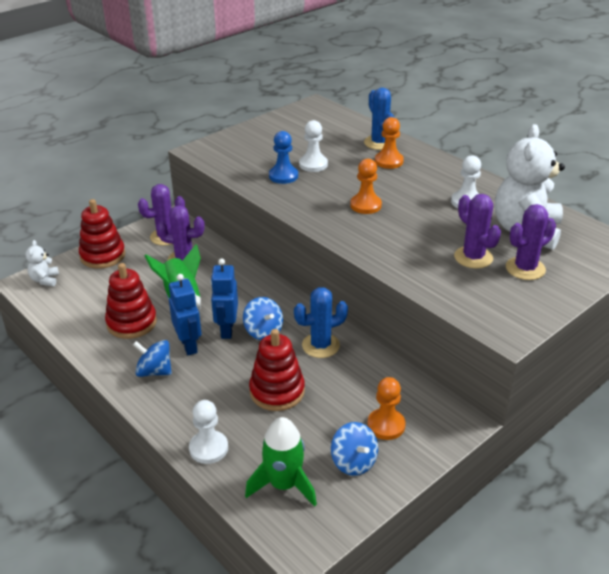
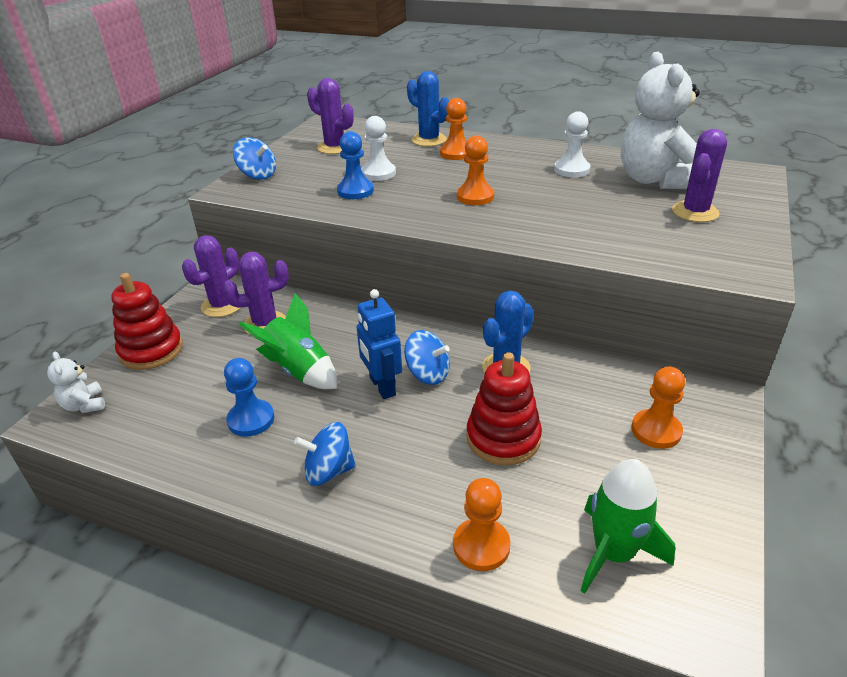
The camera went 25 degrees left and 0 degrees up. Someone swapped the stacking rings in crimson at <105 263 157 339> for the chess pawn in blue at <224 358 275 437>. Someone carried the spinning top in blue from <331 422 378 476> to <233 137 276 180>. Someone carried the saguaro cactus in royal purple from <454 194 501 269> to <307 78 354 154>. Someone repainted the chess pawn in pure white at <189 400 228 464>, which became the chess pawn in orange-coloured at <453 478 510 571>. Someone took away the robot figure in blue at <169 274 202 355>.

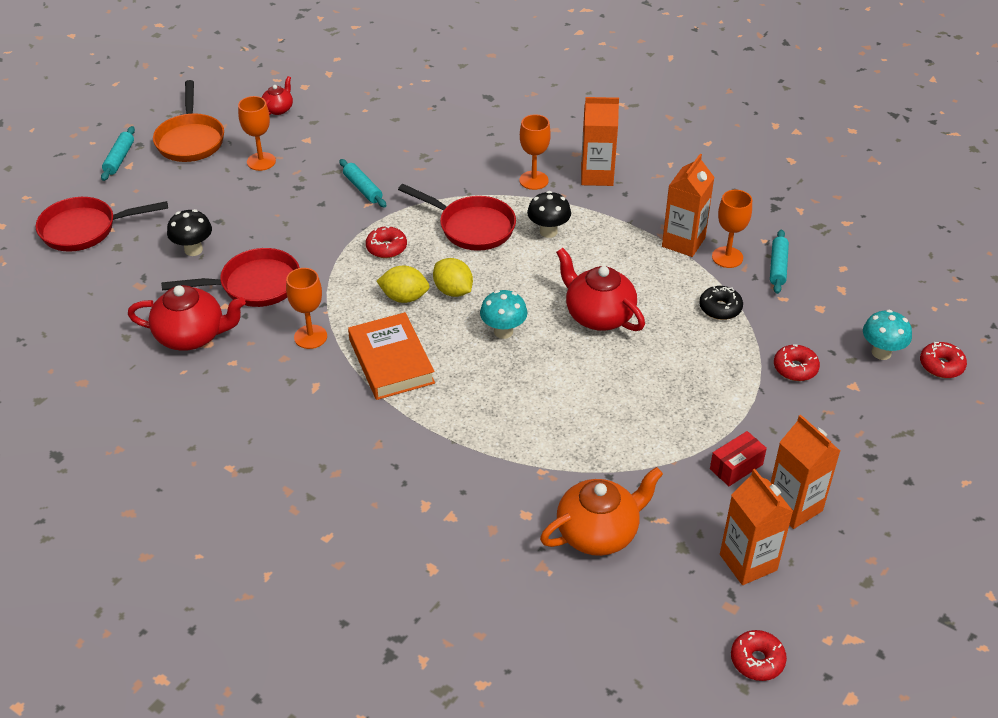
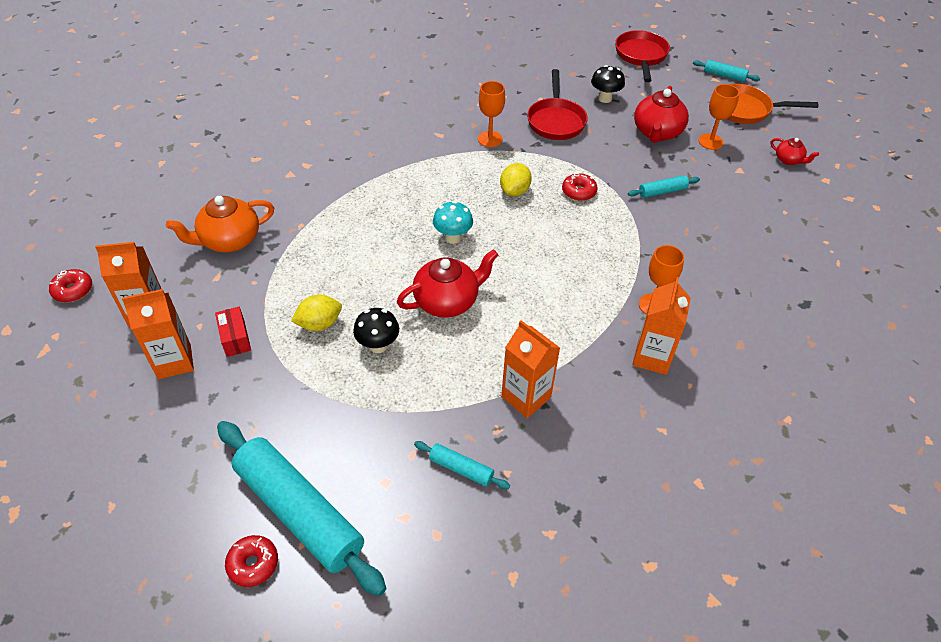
The camera went 105 degrees right and 5 degrees up. Someone rotated the tea pot in orange-coloured at <540 467 663 556> by 75 degrees clockwise. Someone swapped the toadstool in teal at <863 310 912 360> for the dough roller in teal at <217 421 387 596>. Someone carried the toy lemon in yellow from <433 258 473 297> to <291 295 342 331>. Someone carried the toadstool in ebony from <527 191 571 238> to <353 308 399 353>. Someone carried the tea pot in crimson from <128 285 246 351> to <634 86 689 143>. Someone took away the hardback in orange-coloured at <348 312 435 400>. Someone took away the pan in crimson at <398 184 516 251>. Someone took away the donut in ebony at <699 285 743 320>. Someone took away the chalice in orange-coloured at <712 190 752 268>. Someone took away the donut in crimson at <774 344 820 381>.

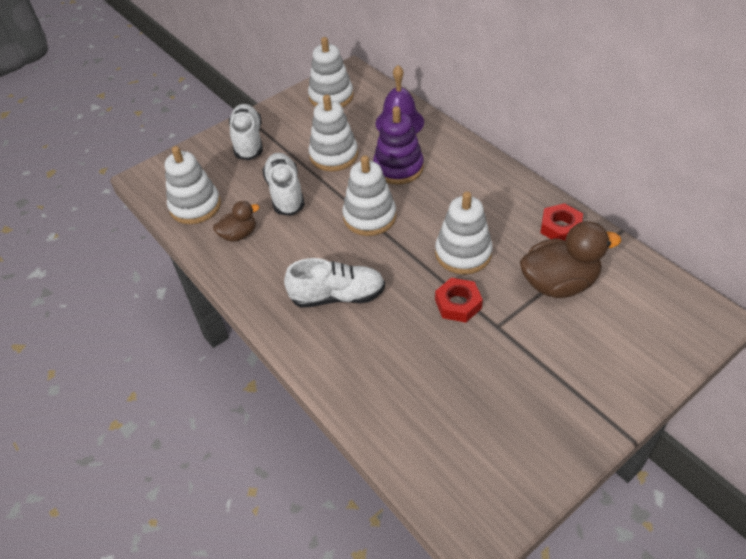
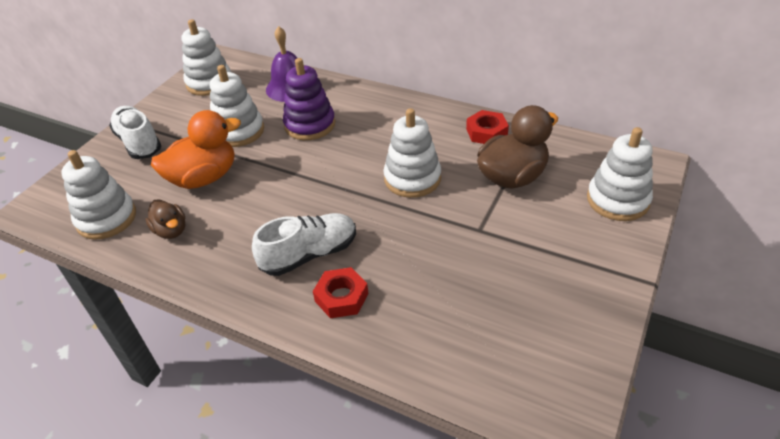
The camera went 25 degrees left and 5 degrees down. Someone rotated the duck in brown at <213 201 260 242> by 105 degrees clockwise. Someone swapped the shoe in pure white at <262 153 305 216> for the duck in orange-coloured at <151 110 241 189>. Someone carried the nut in crimson from <435 278 483 323> to <313 267 369 318>. Someone carried the stacking rings in pure white from <342 155 396 236> to <587 127 653 221>.

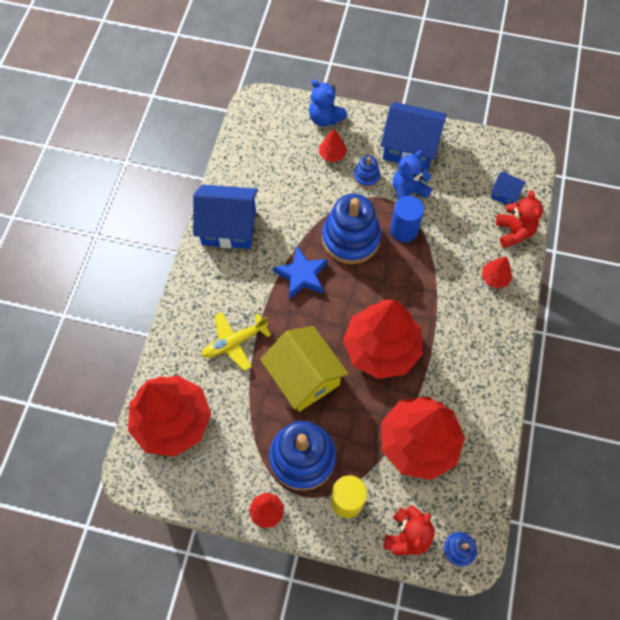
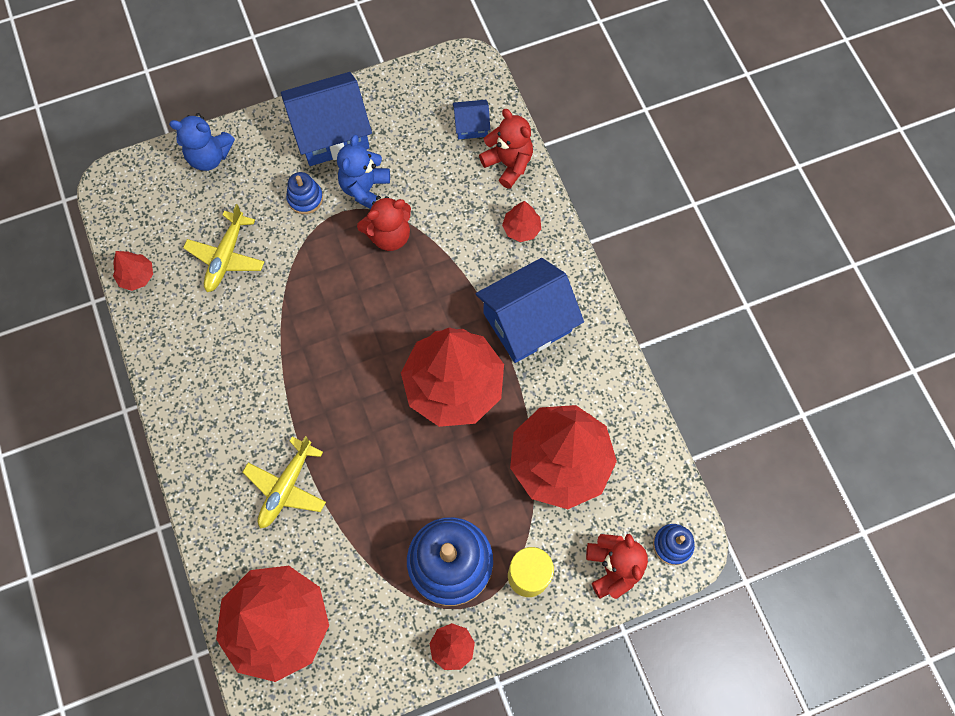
The camera went 35 degrees left and 5 degrees up. Someone carried the toy tree in crimson from <319 129 347 162> to <113 251 153 291>. Someone put down the plane in yellow at <183 204 264 292>. Someone swapped the solid cylinder in blue at <390 196 424 242> for the teddy bear in crimson at <357 196 411 251>. Someone carried the house in blue from <193 185 258 249> to <476 258 584 363>. Someone took away the house in yellow at <260 326 349 412>. Someone took away the star in blue at <273 246 328 299>. Someone took away the stacking rings in blue at <322 193 381 264>.

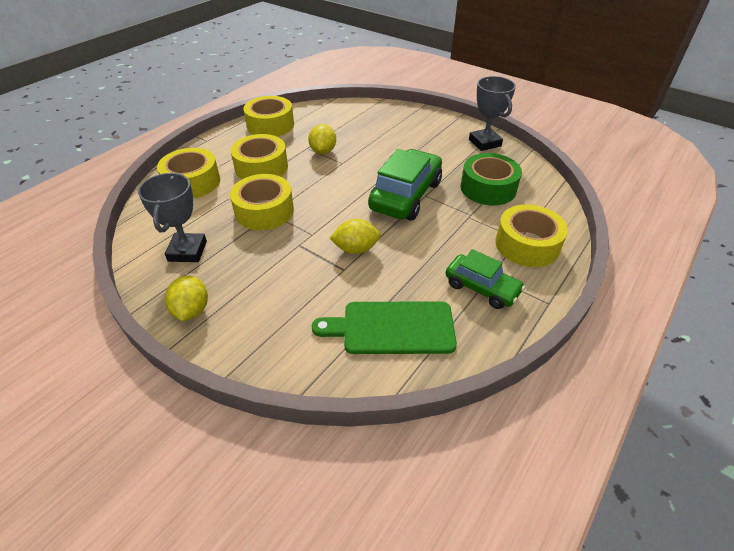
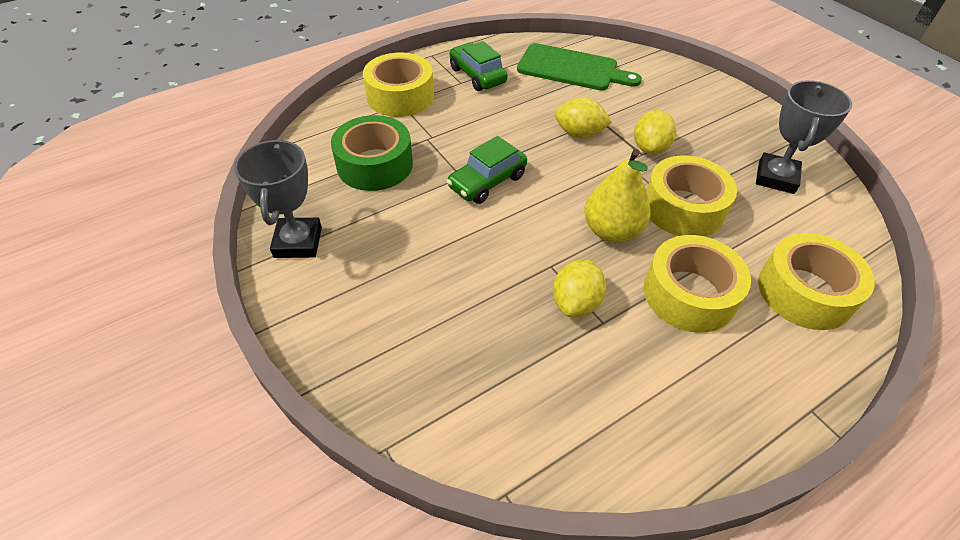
The camera went 160 degrees left and 5 degrees up. Someone scaled the toy car in emerald at <368 149 442 221> by 0.61. Someone put down the pear in yellow at <584 149 651 243>. Someone carried the toy lemon in yellow from <165 276 208 321> to <634 110 676 154>. Someone took away the roll of tape in yellow at <243 96 294 136>.

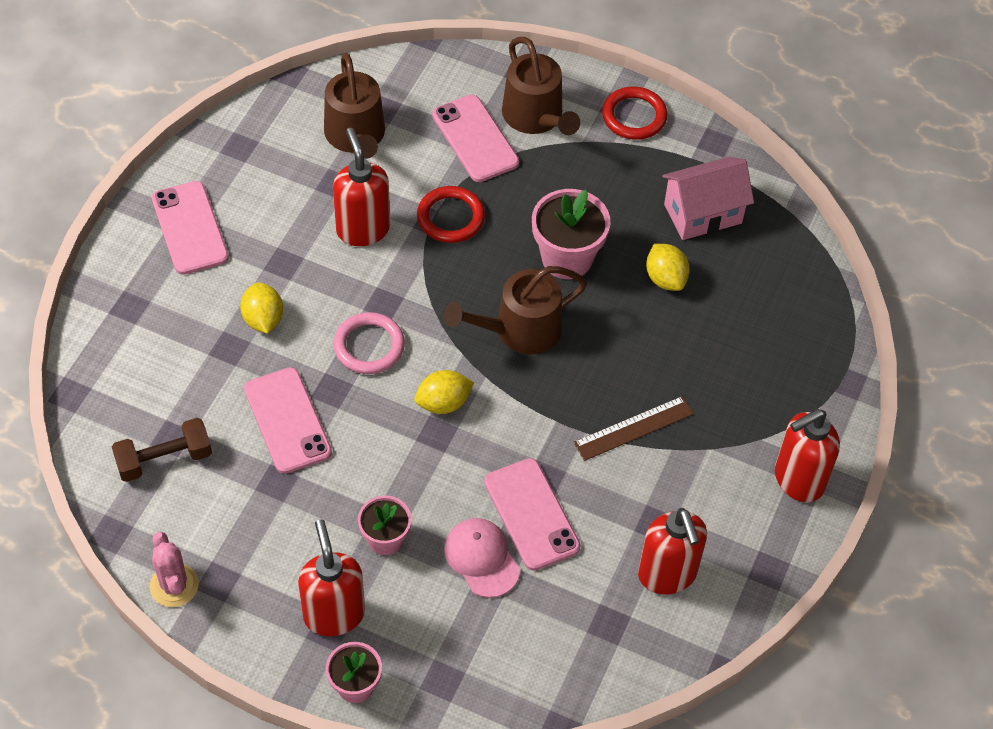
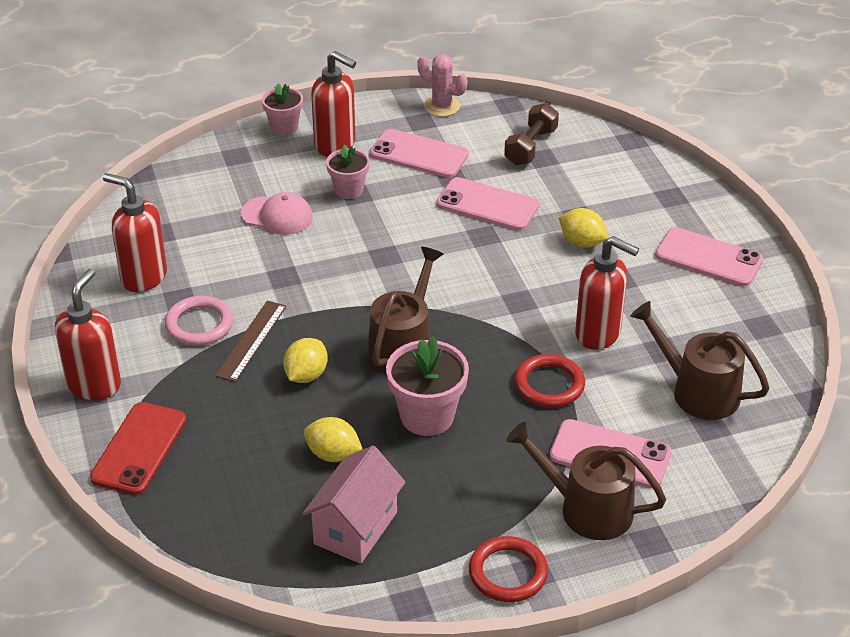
The camera went 140 degrees right and 15 degrees down. Someone put down the smartphone in crimson at <90 402 186 495>. Someone carried the hoop in rosy from <333 312 405 374> to <165 296 233 346>. Someone carried the toy lemon in yellow from <414 370 474 414> to <283 338 328 383>. Someone carried the smartphone in rosy from <484 458 581 571> to <370 129 469 178>.

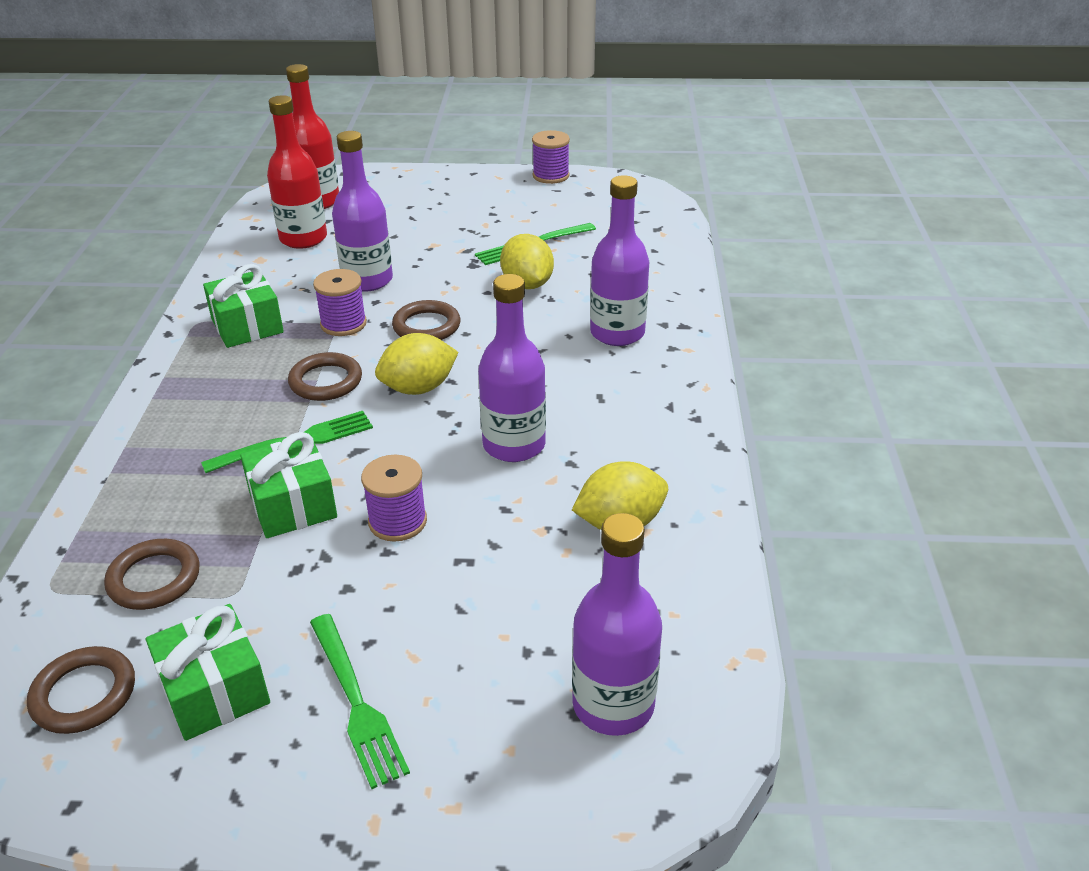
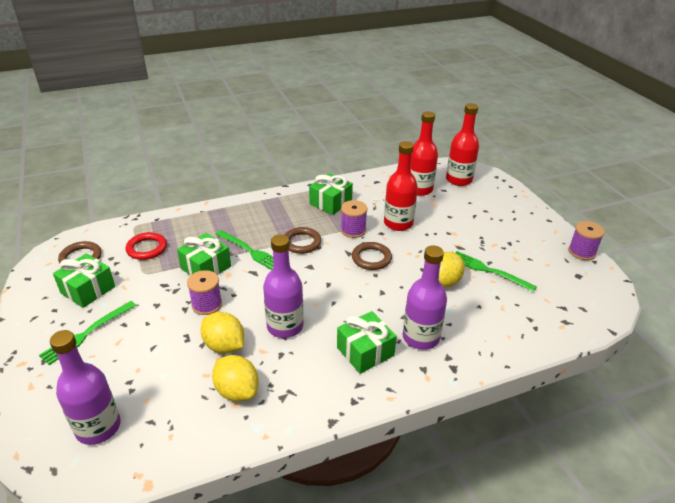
The camera went 65 degrees right and 0 degrees up. Someone repainted the hoop in brown at <104 539 200 610>, which became the hoop in crimson at <125 232 167 260>. Someone carried the toy lemon in yellow from <375 333 458 395> to <200 312 244 354>. Someone put down the present in emerald at <337 311 397 374>. Someone repainted the flask in royal purple at <332 131 393 292>, which became the flask in crimson at <384 141 418 231>.

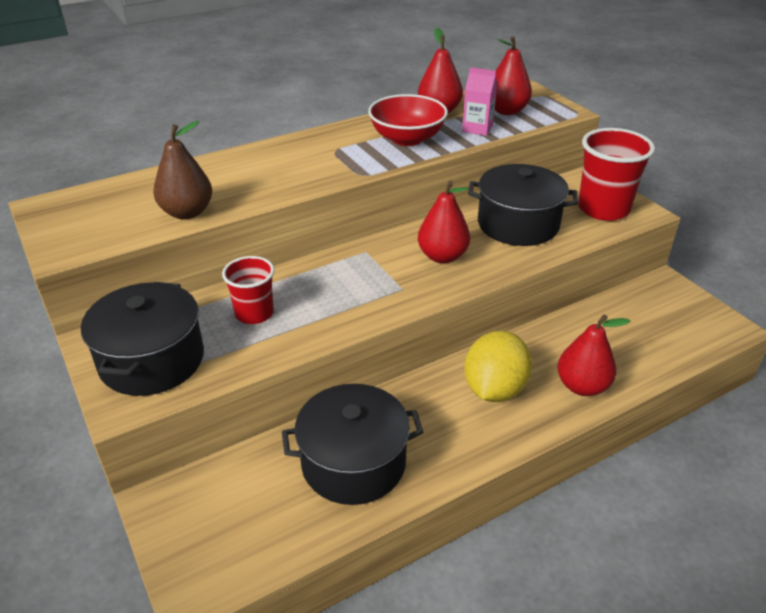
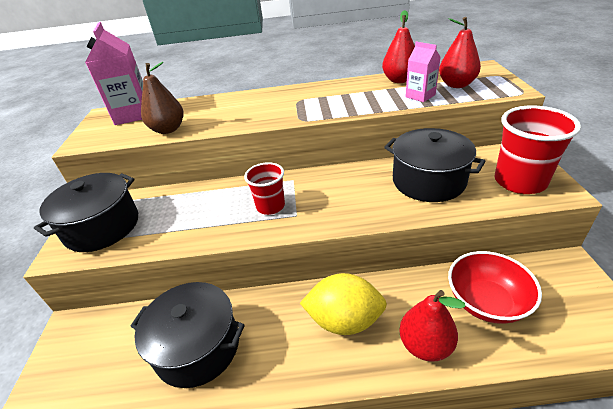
The camera went 30 degrees right and 0 degrees up. Someone put down the juice carton in rosy at <85 22 143 125>. Someone carried the tumbler in crimson from <222 256 275 324> to <244 162 285 215>. Someone rotated the toy lemon in yellow at <464 331 532 402> by 45 degrees clockwise. Someone carried the deep dish in crimson from <368 94 448 146> to <448 251 542 324>. Someone took away the pear in crimson at <418 180 470 263>.

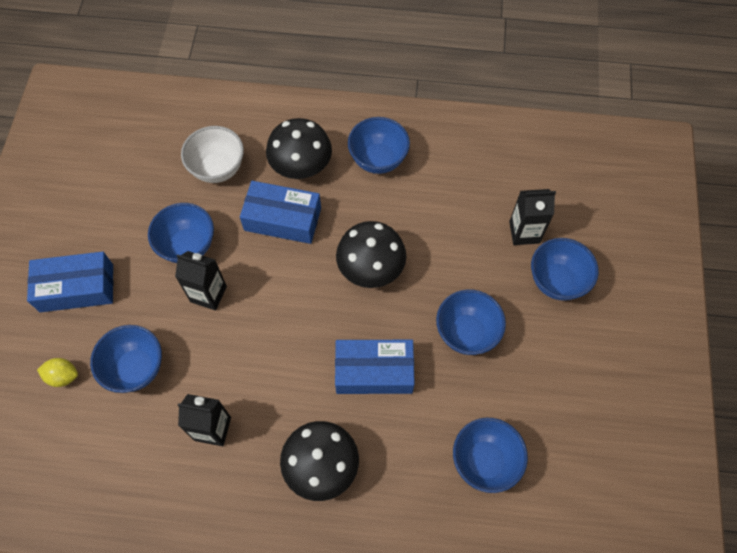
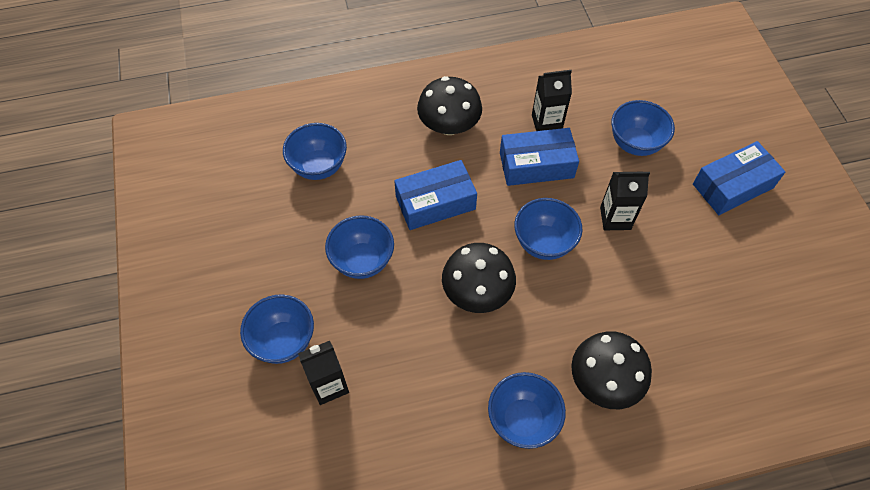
The camera went 160 degrees right and 5 degrees down. Someone carried the parcel in blue from <240 181 321 244> to <500 128 579 186>. Someone carried the deep dish in blue from <148 203 214 263> to <514 198 583 260>. Someone took away the toy lemon in yellow at <37 358 78 387>. Someone took away the deep dish in pure white at <181 126 244 183>.

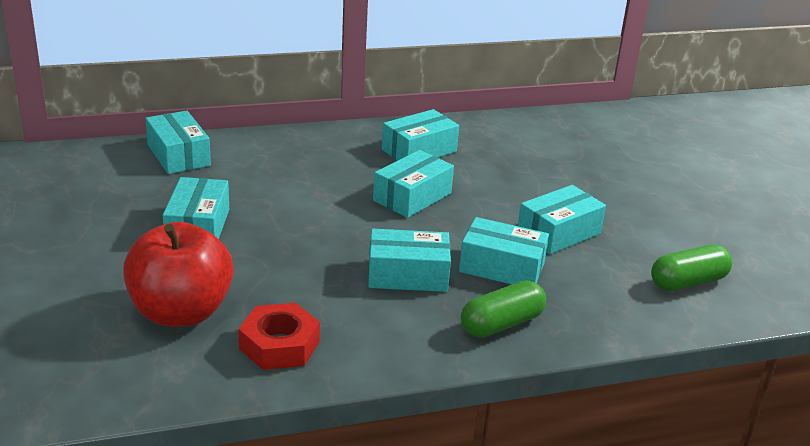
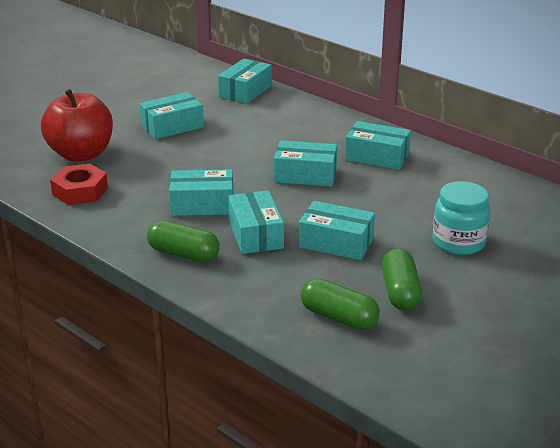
The camera went 60 degrees right and 0 degrees up. Someone rotated the parcel in teal at <368 229 451 292> by 60 degrees counterclockwise. Someone put down the capsule in emerald at <382 248 422 310>. Someone put down the preserve jar in teal at <433 181 490 255>.

